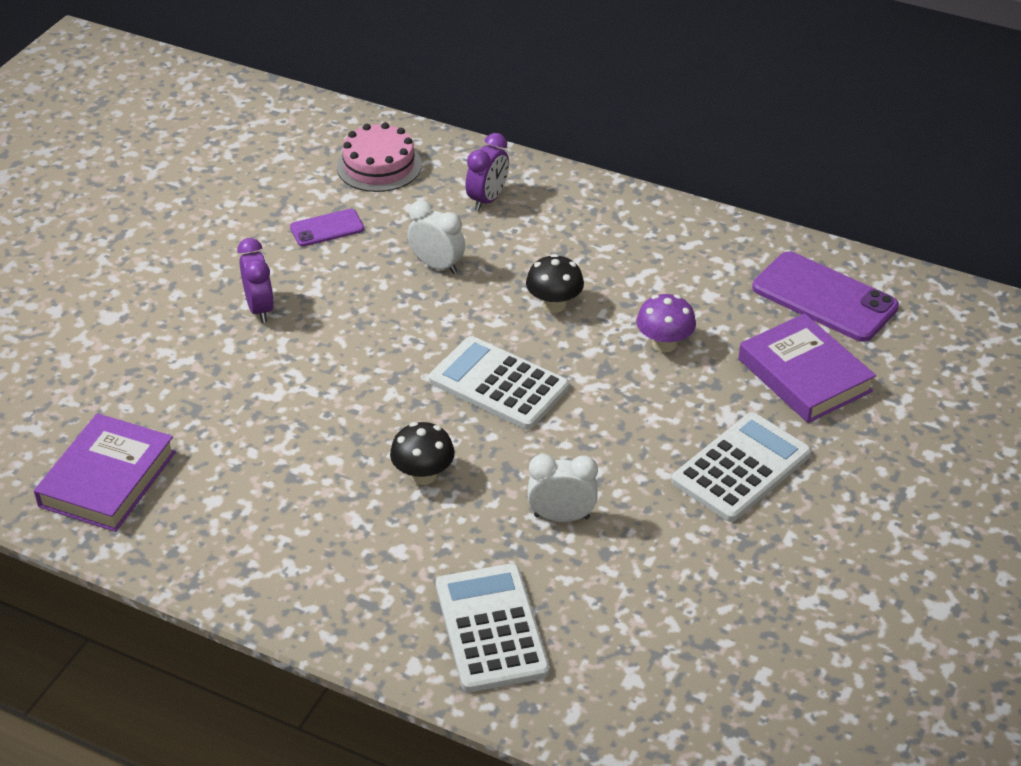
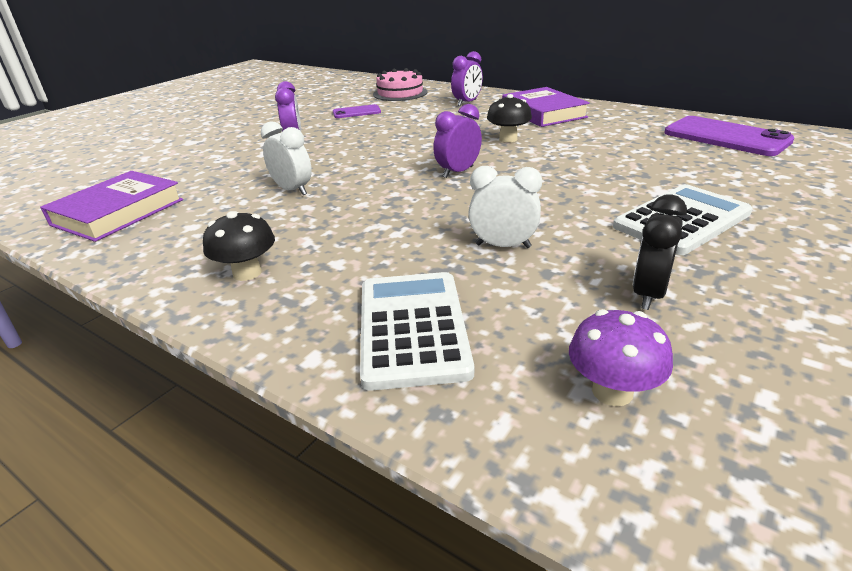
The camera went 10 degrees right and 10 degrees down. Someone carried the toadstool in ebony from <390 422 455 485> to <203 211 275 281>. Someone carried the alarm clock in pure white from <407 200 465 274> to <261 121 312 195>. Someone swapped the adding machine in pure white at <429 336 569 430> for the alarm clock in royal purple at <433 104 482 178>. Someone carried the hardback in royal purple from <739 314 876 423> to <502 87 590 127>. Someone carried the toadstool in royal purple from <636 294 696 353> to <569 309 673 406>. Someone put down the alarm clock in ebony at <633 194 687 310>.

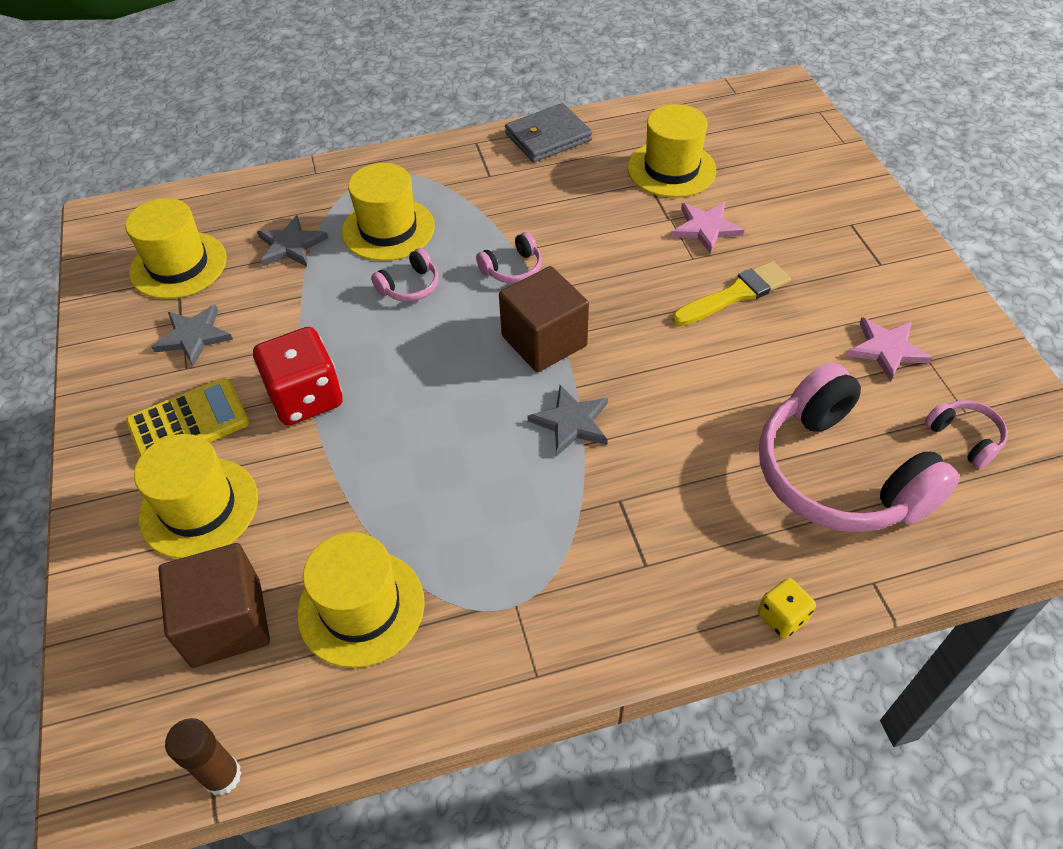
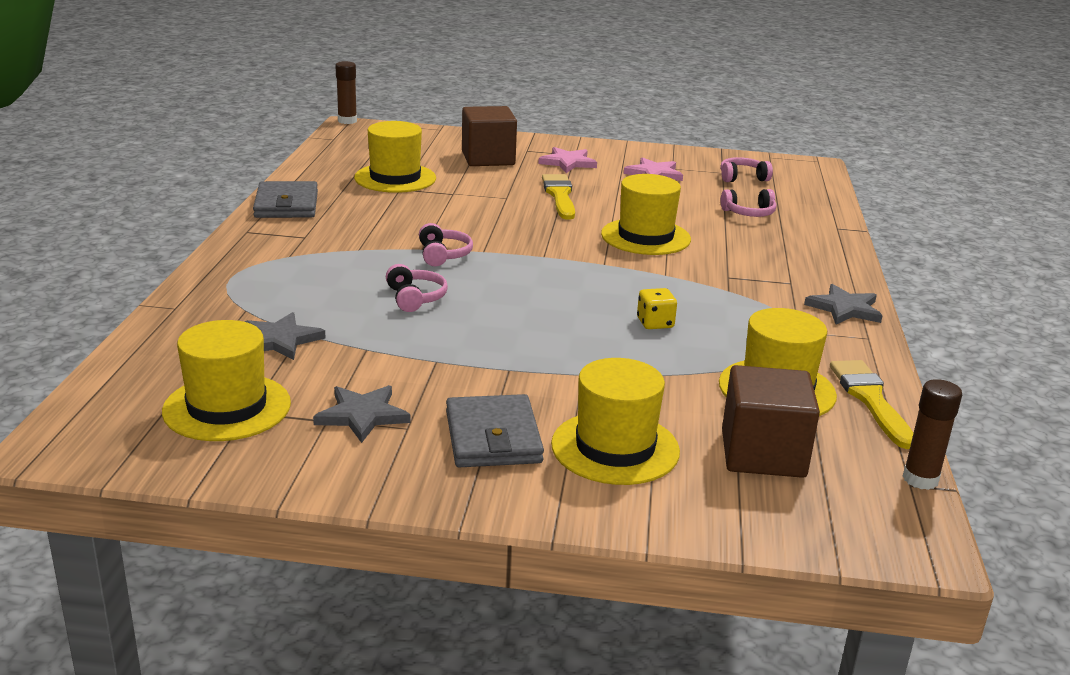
The camera went 70 degrees left and 25 degrees down. Someone put down the glue stick in brown at <335 61 357 124>. Someone swapped the adding machine in yellow at <126 377 249 457> for the wallet in gray at <446 394 544 467>. Someone carried the cube in brown from <499 266 589 372> to <462 106 517 166>. Someone carried the star in rosy from <672 202 744 254> to <538 147 597 173>. Someone carried the hat in yellow from <342 163 435 261> to <601 174 691 255>. Someone carried the dice in yellow from <758 578 816 639> to <637 288 677 329>. Someone scaled the headset in rosy at <759 363 960 532> by 0.43. Someone carried the star in gray from <527 385 608 457> to <804 284 883 324>. Someone put down the paint brush in yellow at <830 360 913 449>. Someone took away the dice in crimson at <253 327 343 425>.

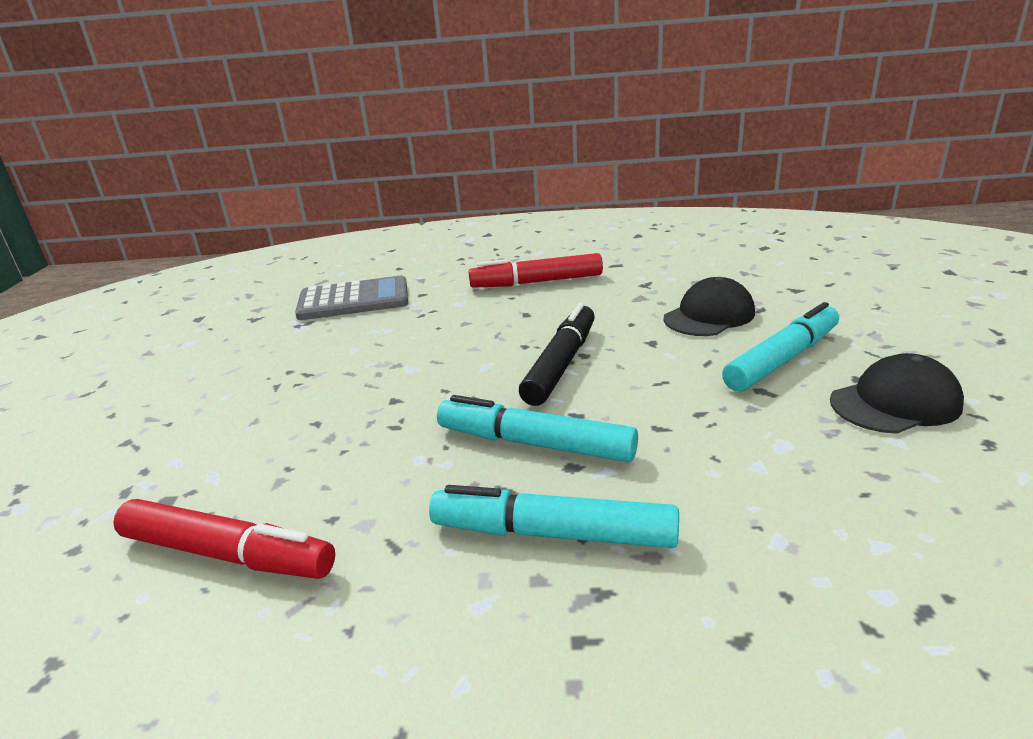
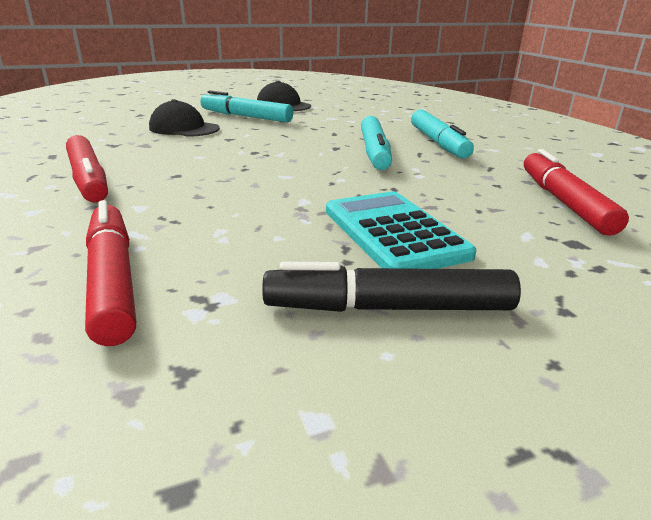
The camera went 115 degrees left and 0 degrees up. Someone swapped the adding machine in gray at <295 276 408 320> for the marker pen in crimson at <85 200 136 346>. Someone carried the marker pen in ebony from <519 303 595 406> to <262 262 521 312>. Someone put down the adding machine in teal at <326 191 476 269>.

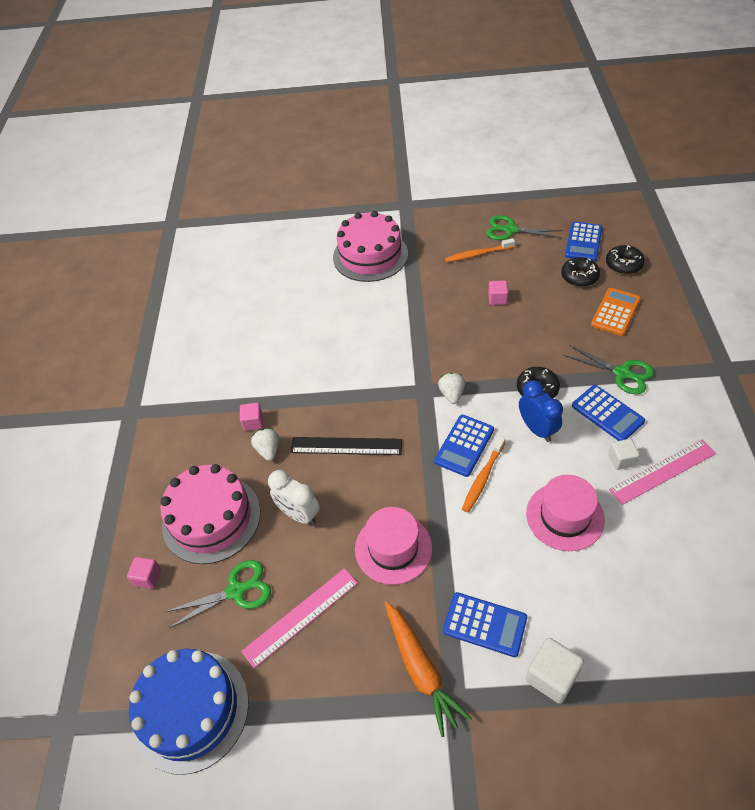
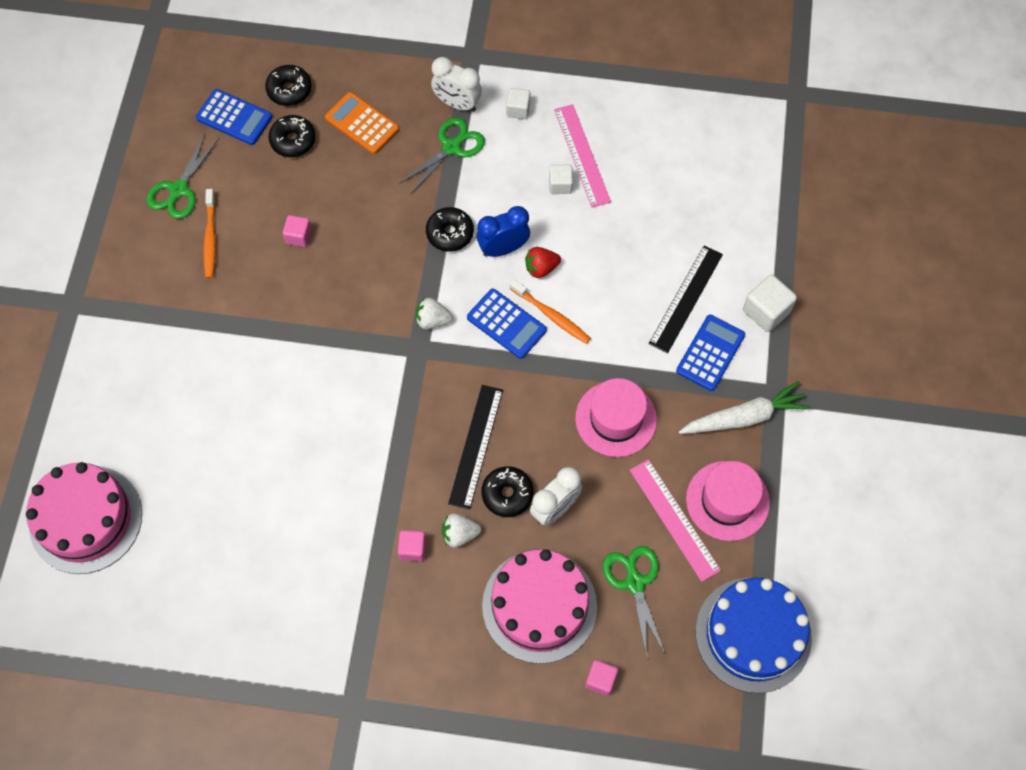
The camera went 85 degrees left and 15 degrees up. Someone carried the cake in rosy from <333 211 408 282> to <26 462 142 574>. Someone put down the alarm clock in pure white at <431 57 482 112>. Someone put down the donut in ebony at <482 466 534 517>. Someone put down the cube in pure white at <506 88 530 119>. Someone put down the toy strawberry in crimson at <525 247 561 278>. Someone put down the measuring stick in ebony at <649 245 723 353>. Someone repainted the carrot in orange-coloured at <385 601 472 737>, which became the carrot in pure white at <679 381 811 434>. Someone carried the hat in rosy from <526 475 605 551> to <686 461 770 541>. Someone took away the adding machine in blue at <572 385 645 441>.

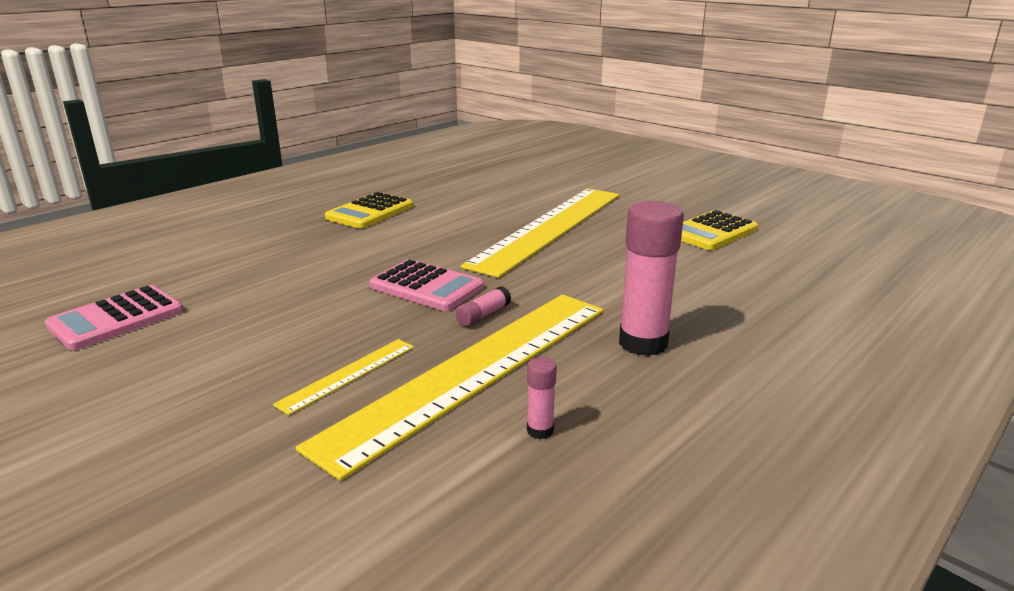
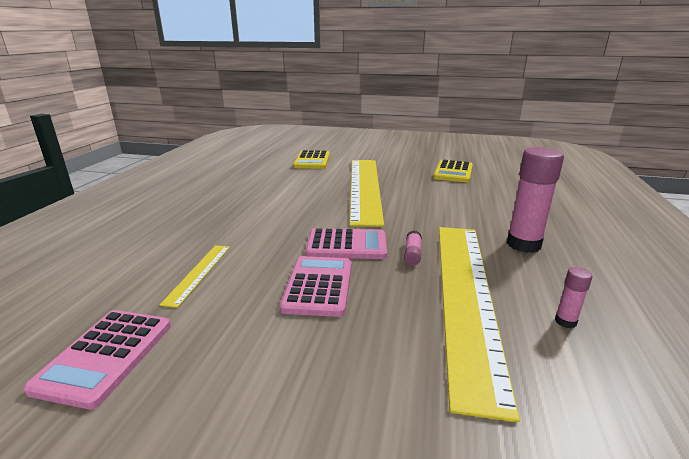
The camera went 30 degrees left and 0 degrees up. Someone carried the measuring stick in yellow from <273 339 414 415> to <160 245 230 308>. Someone put down the adding machine in rosy at <280 256 352 317>. Someone carried the adding machine in yellow from <325 192 413 229> to <293 150 330 169>.

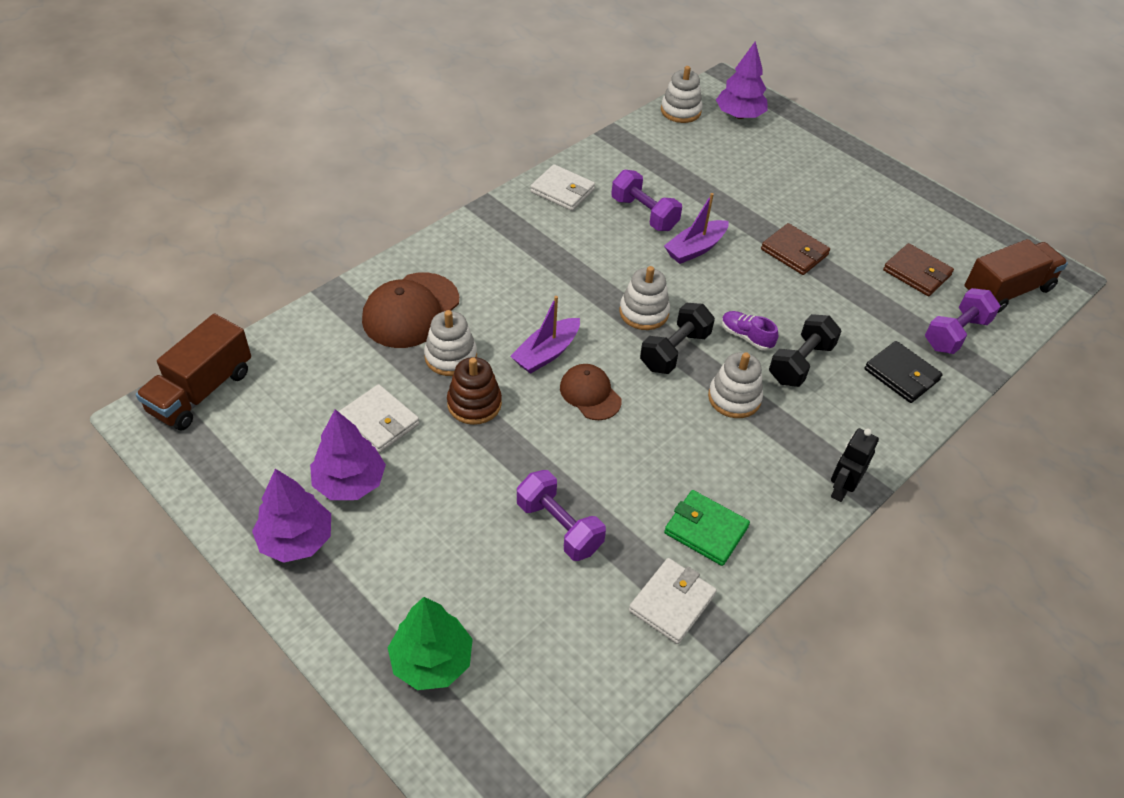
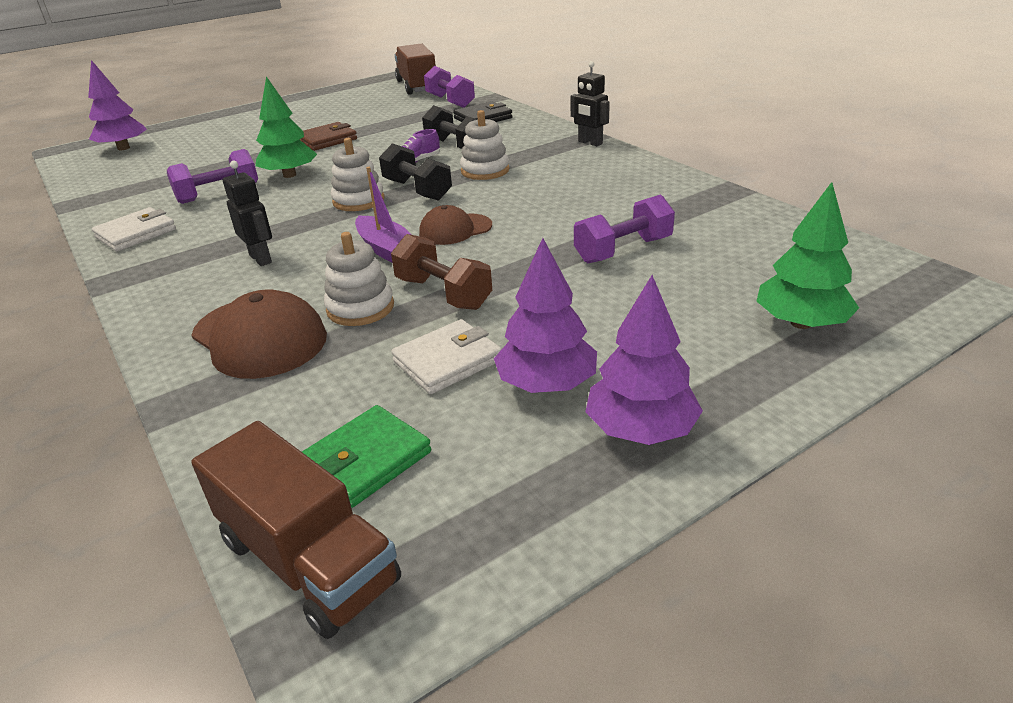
The camera went 75 degrees left and 15 degrees down. Someone put down the robot figure in ebony at <223 161 272 266>. Someone swapped the boat in royal purple at <664 193 729 264> for the toy tree in emerald at <256 76 317 178>. Someone carried the wallet in emerald from <664 490 750 566> to <302 405 431 508>. Someone swapped the stacking rings in brown at <447 357 502 425> for the dumbbell in brown at <391 234 492 310>. Someone took away the wallet in pure white at <629 558 717 644>. Someone took away the stacking rings in pure white at <661 66 702 123>. Someone took away the wallet in brown at <883 243 954 296>.

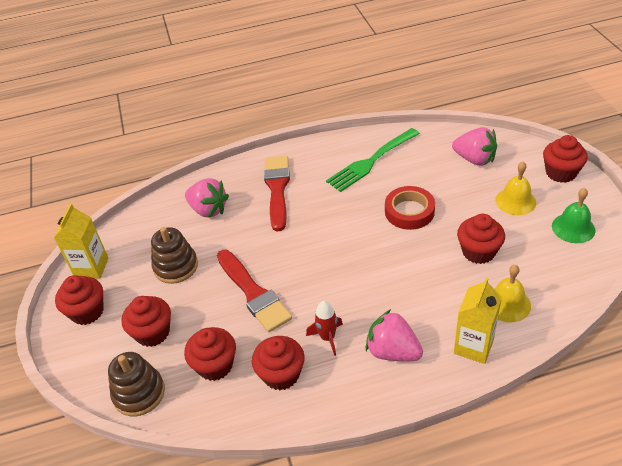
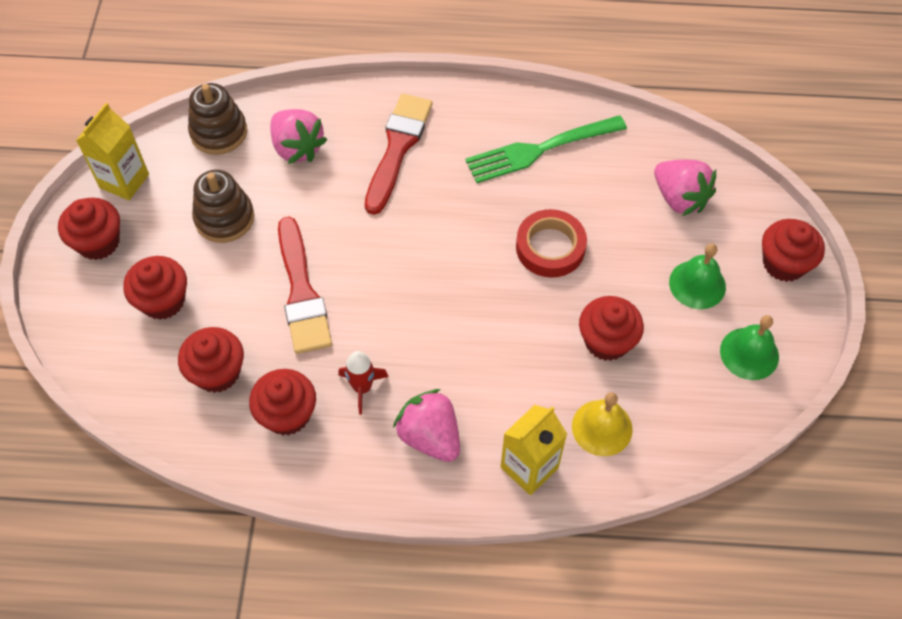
The camera went 15 degrees right and 15 degrees up. Someone carried the stacking rings in brown from <108 352 165 416> to <188 83 247 155>. Someone repainted the school bell in yellow at <495 162 536 215>, which became the school bell in emerald at <669 244 726 309>.

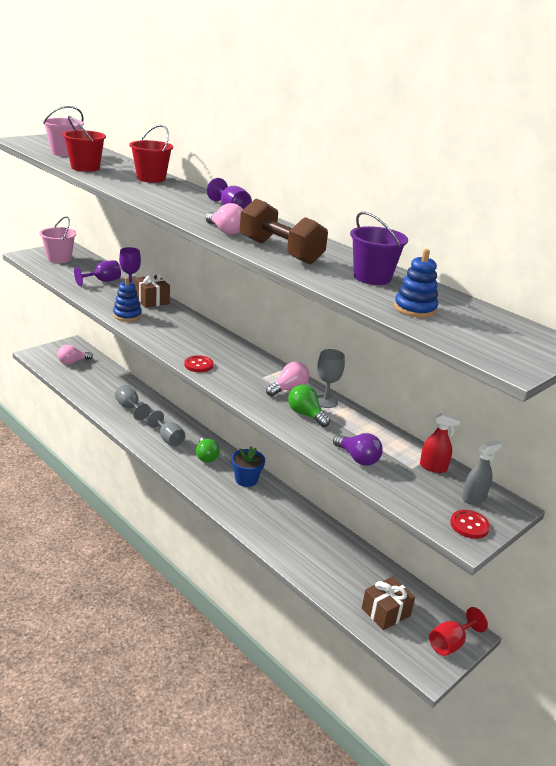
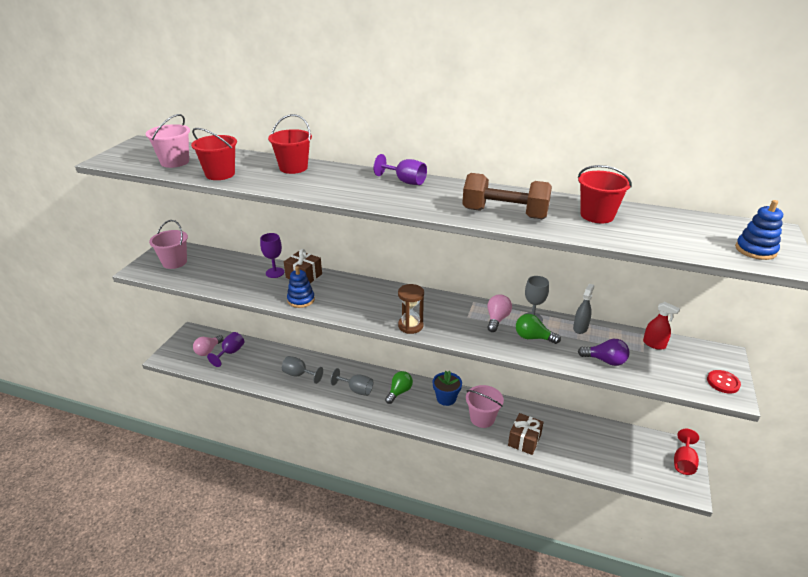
The camera went 25 degrees left and 5 degrees up. Someone carried the chalice in royal purple from <74 260 121 286> to <207 332 244 367>. Someone rotated the lightbulb in emerald at <196 437 220 463> by 105 degrees counterclockwise. Someone swapped the sewing button in crimson at <184 355 213 372> for the sandglass in brown at <398 284 424 334>. Someone put down the bucket in rosy at <466 385 504 428>. Someone carried the present in brown from <362 576 415 630> to <508 413 544 455>. Someone carried the spray cleaner in gray from <462 440 502 504> to <573 284 594 334>. Someone repainted the bucket in royal purple at <350 212 408 285>, which became the bucket in crimson at <578 165 632 223>. Someone rotated the spray cleaner in crimson at <420 412 461 473> by 45 degrees clockwise. Someone carried the stacking rings in blue from <394 249 438 318> to <735 200 783 260>. Someone took away the lightbulb in rosy at <205 203 243 235>.

